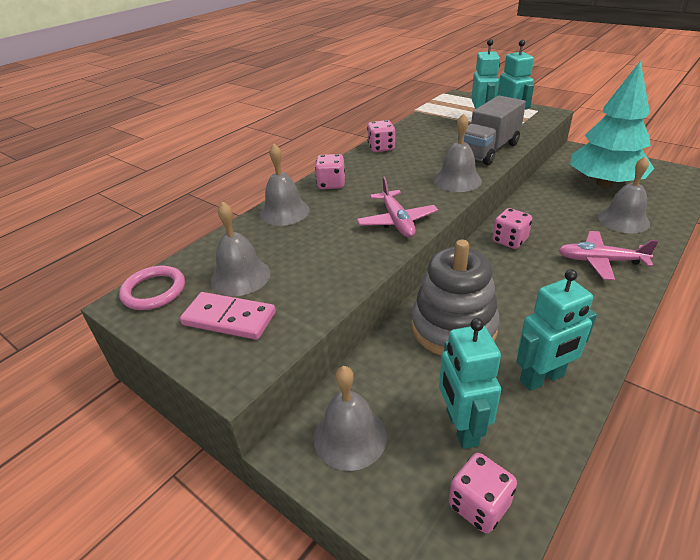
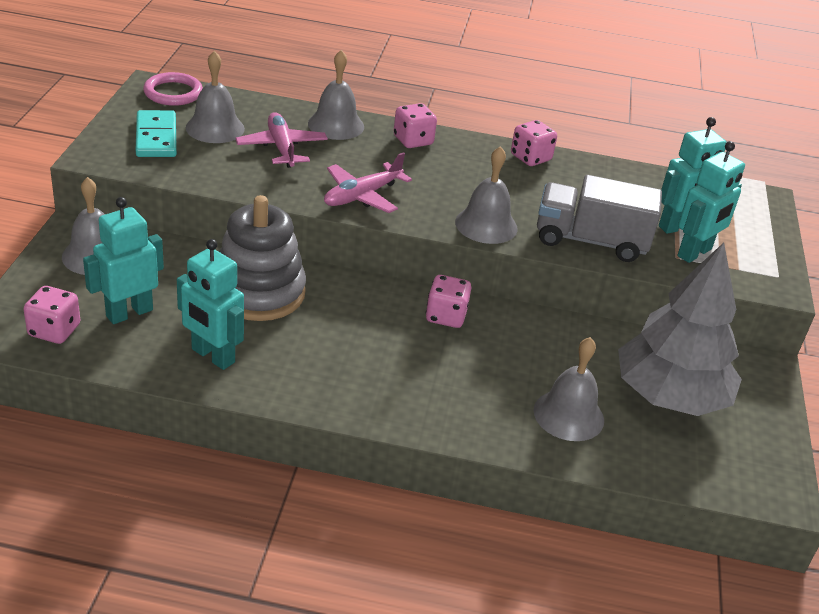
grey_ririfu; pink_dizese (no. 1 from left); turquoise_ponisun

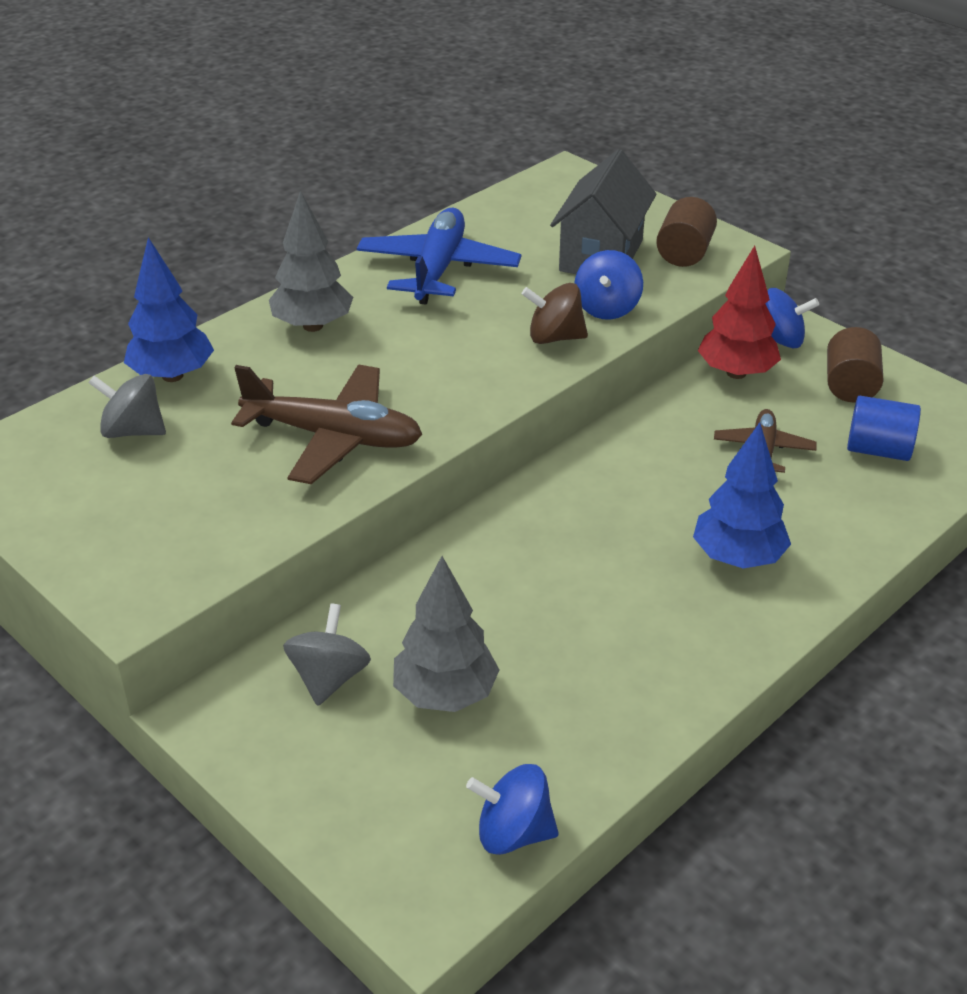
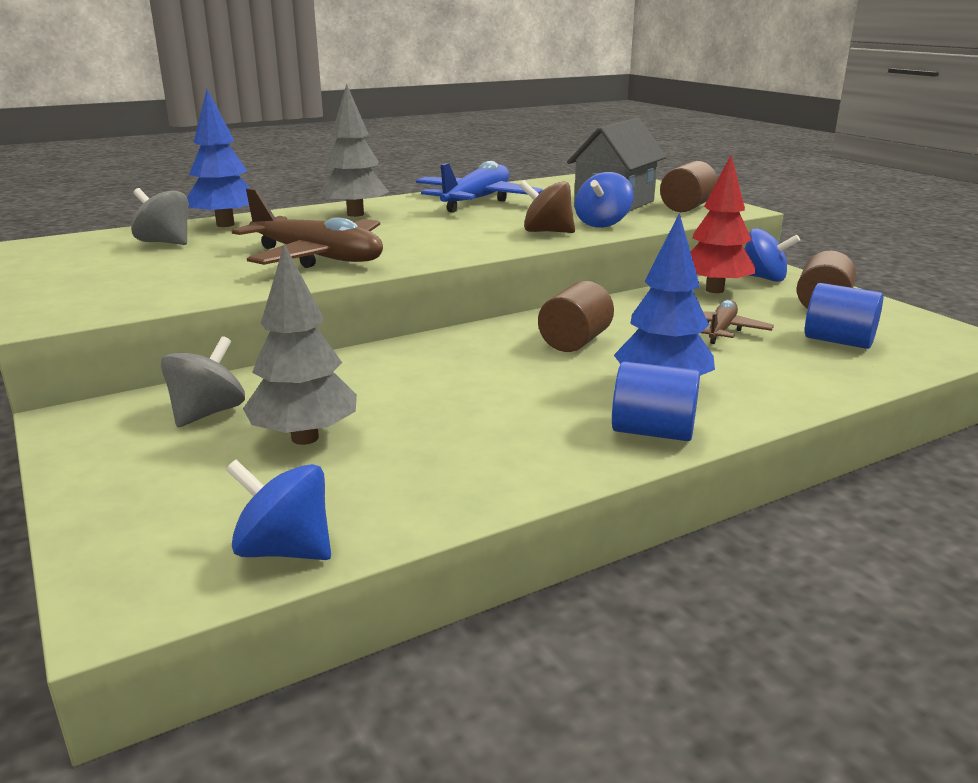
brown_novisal (no. 1 from left); blue_novisal (no. 1 from left)

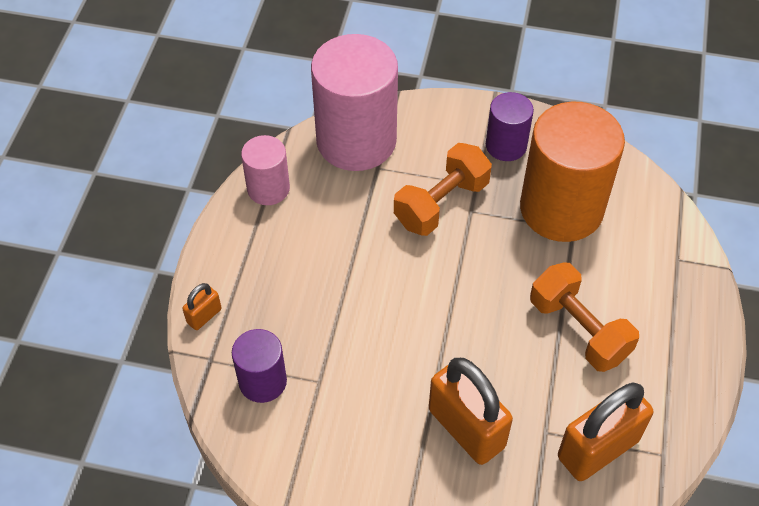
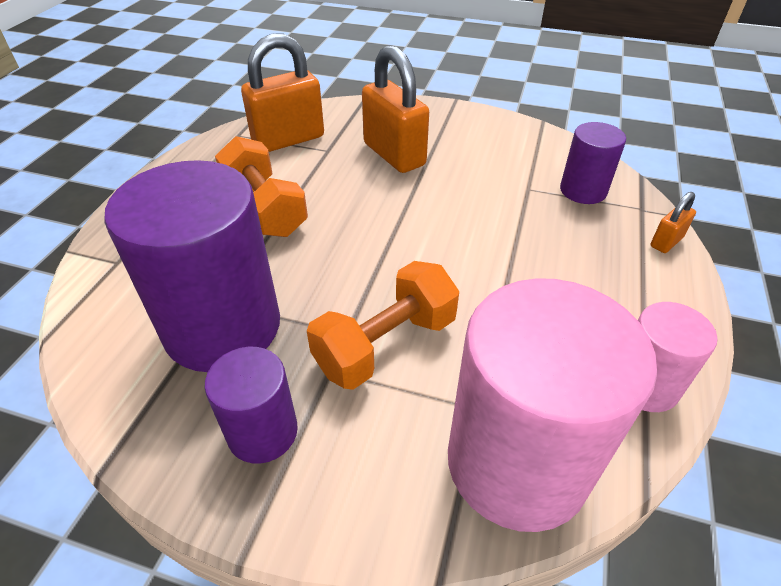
purple_novisal (no. 1 from left)

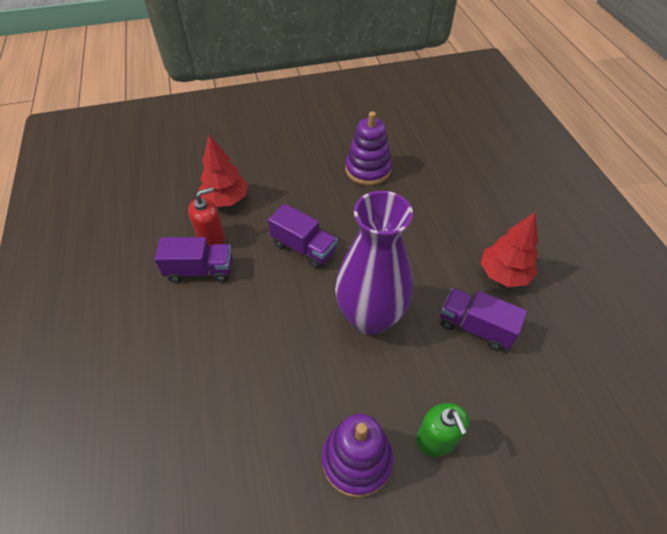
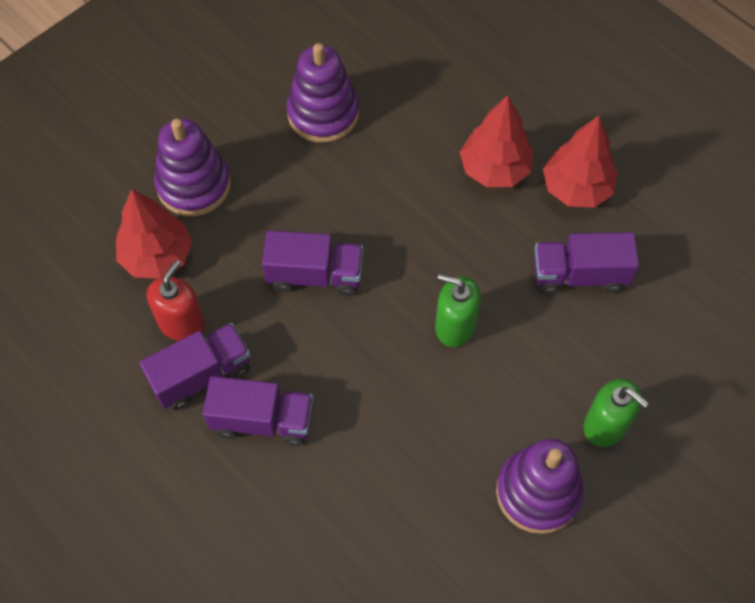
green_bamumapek (no. 1 from left); red_ririfu (no. 2 from left); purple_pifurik (no. 1 from left); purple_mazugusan (no. 2 from left)

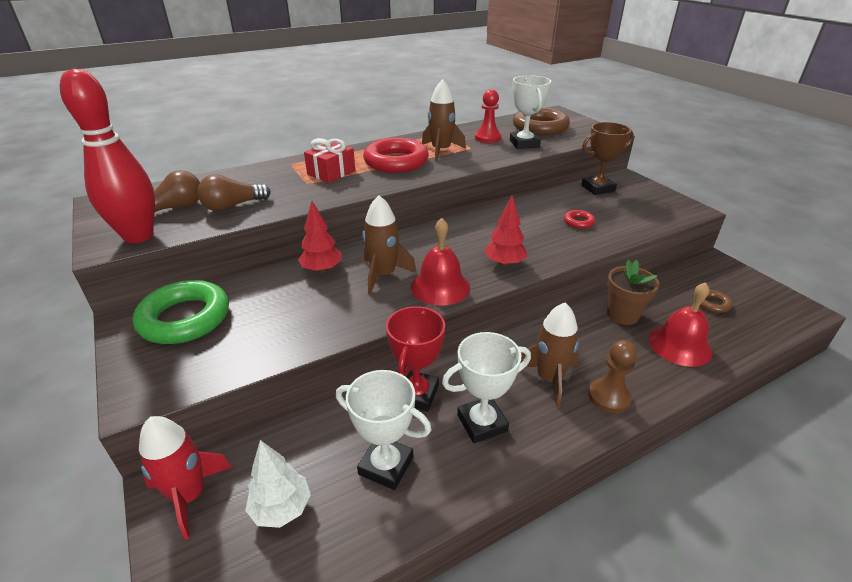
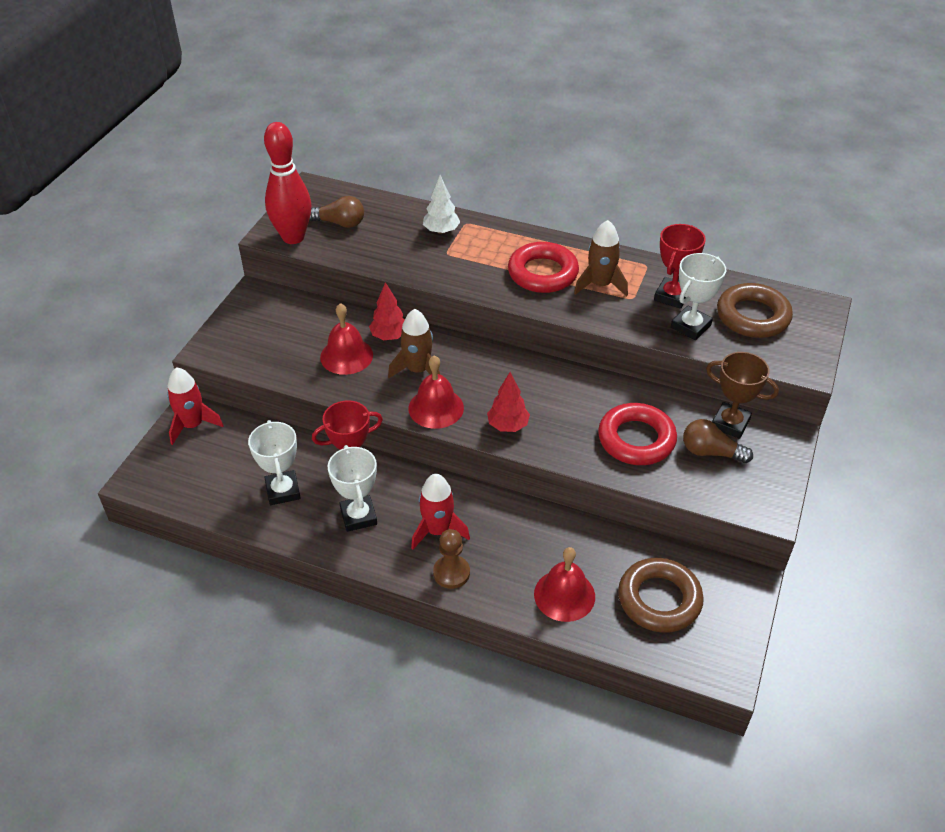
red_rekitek (no. 2 from left); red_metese; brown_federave (no. 2 from left); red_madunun (no. 2 from left); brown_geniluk; green_madunun; brown_madunun (no. 1 from left); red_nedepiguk (no. 2 from left); white_rekitek (no. 2 from left); white_ririfu; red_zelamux (no. 1 from left)

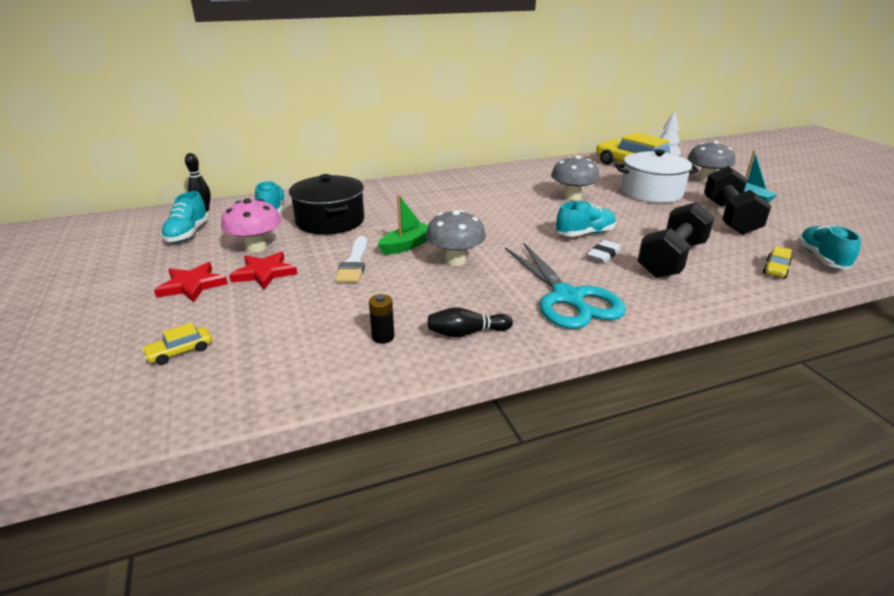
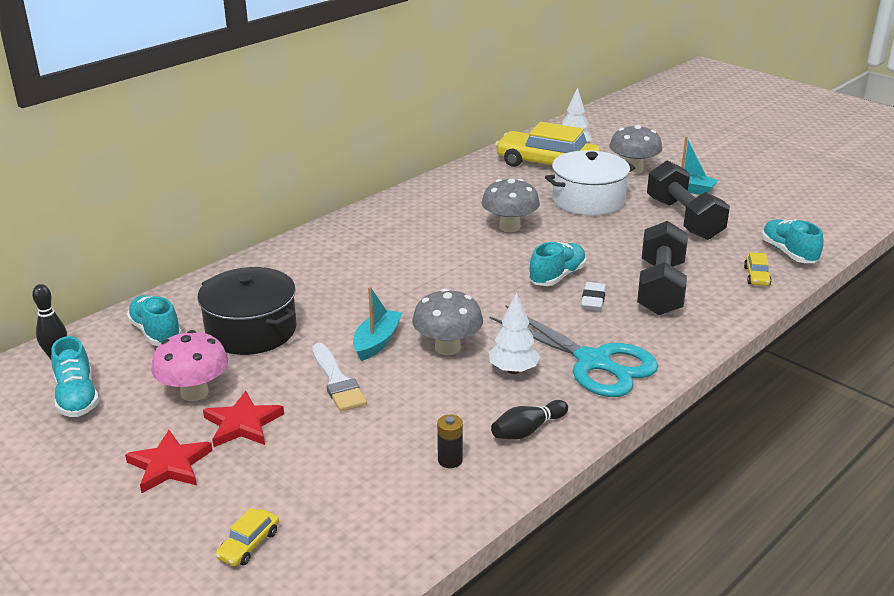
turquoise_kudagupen (no. 1 from left); white_ririfu (no. 1 from left)

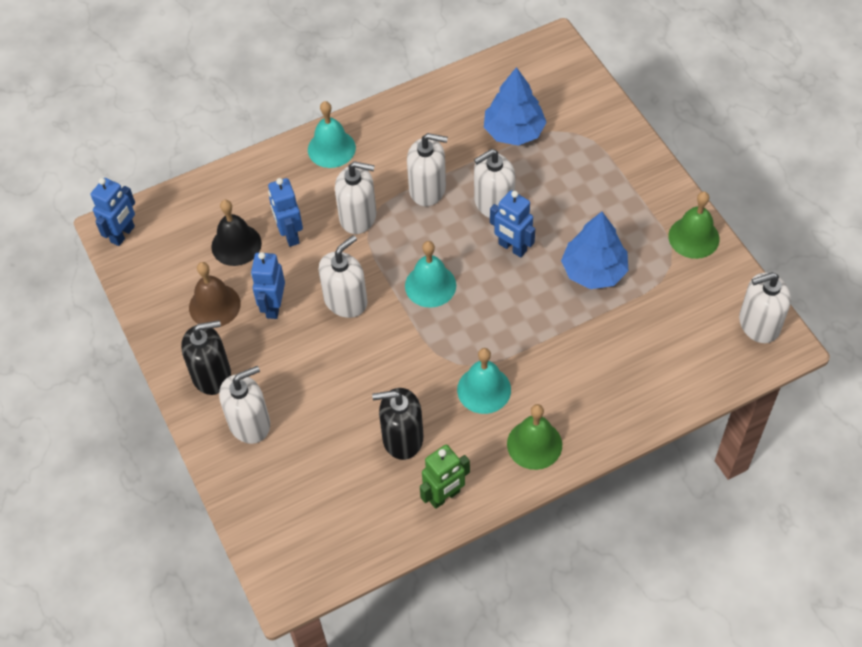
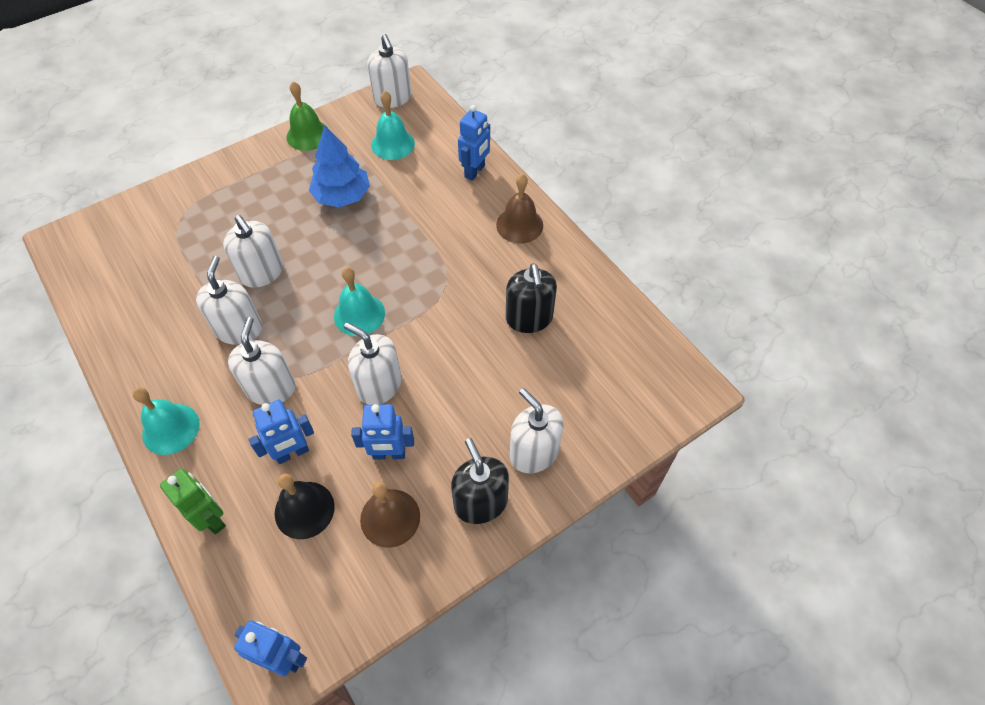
blue_ririfu (no. 1 from left in the first image); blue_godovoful (no. 4 from left); turquoise_zelamux (no. 3 from left); brown_zelamux (no. 2 from left); green_godovoful

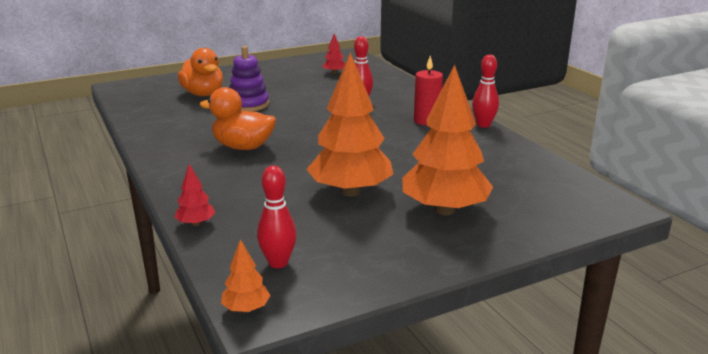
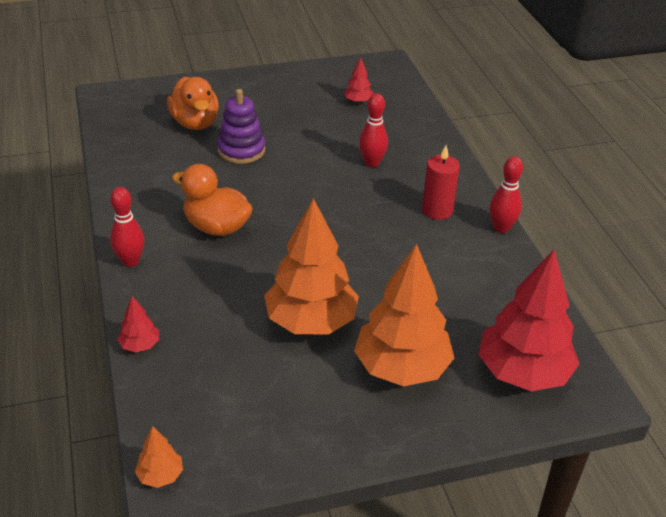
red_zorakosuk (no. 1 from left); red_ririfu (no. 3 from left)

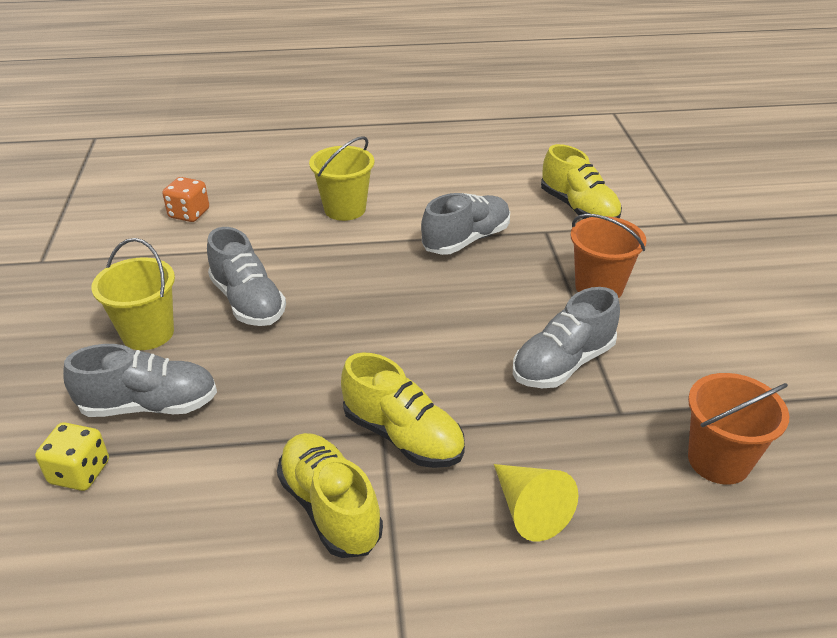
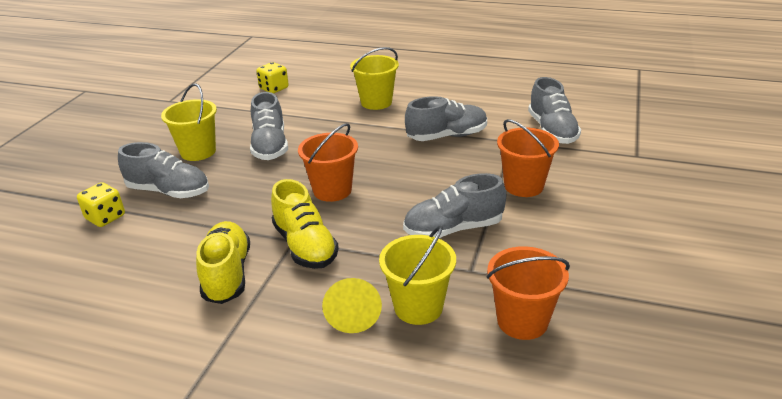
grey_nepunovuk (no. 5 from left); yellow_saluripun (no. 2 from left); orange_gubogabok (no. 1 from left); yellow_gubogabok (no. 3 from left)

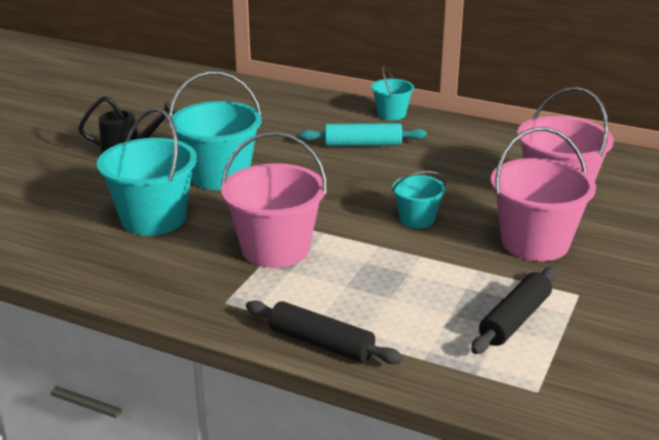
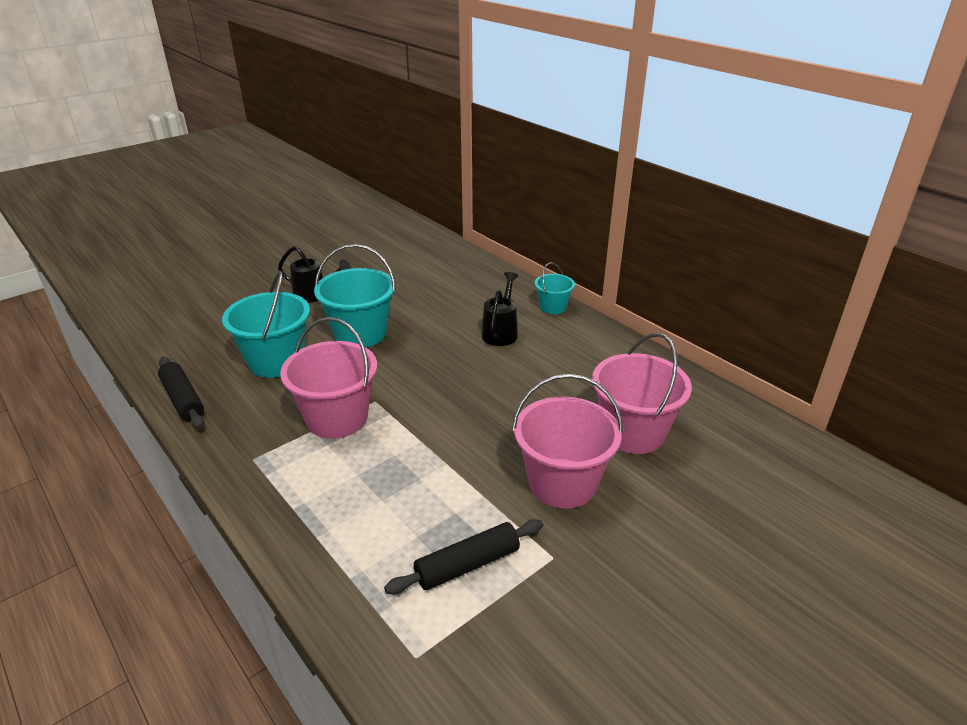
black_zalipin (no. 2 from left); turquoise_gubogabok (no. 4 from left in the first image); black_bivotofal (no. 1 from left)

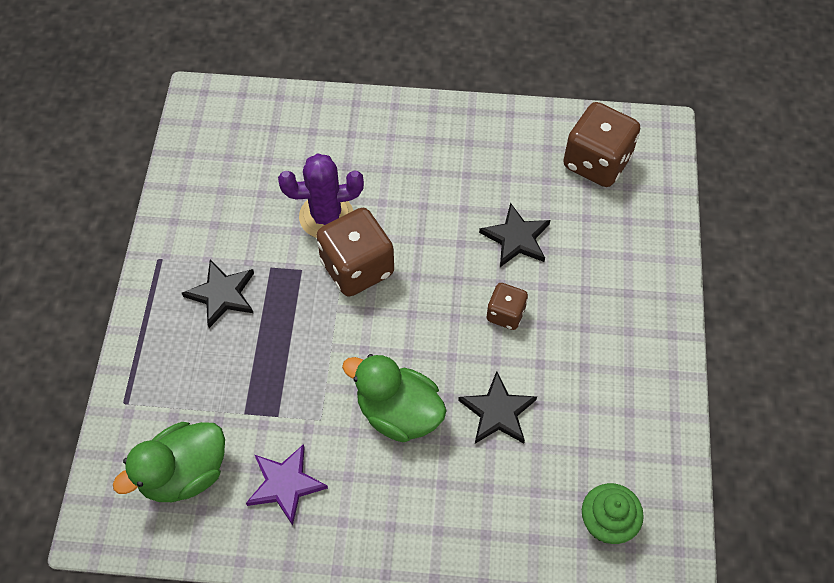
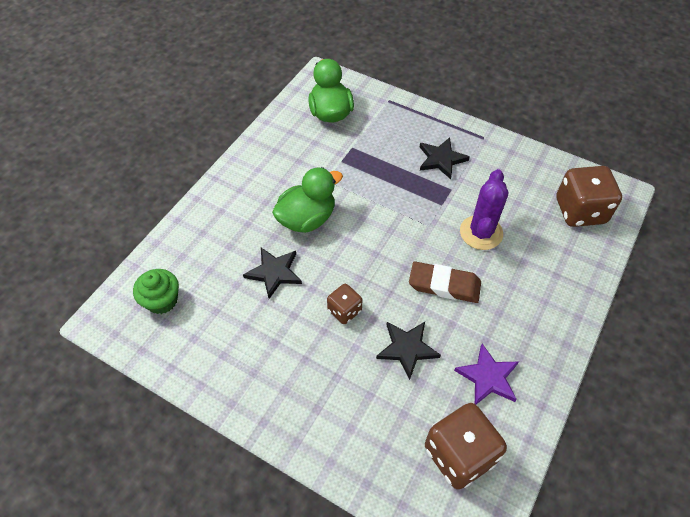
brown_saluripun (no. 3 from left); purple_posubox; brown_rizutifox

